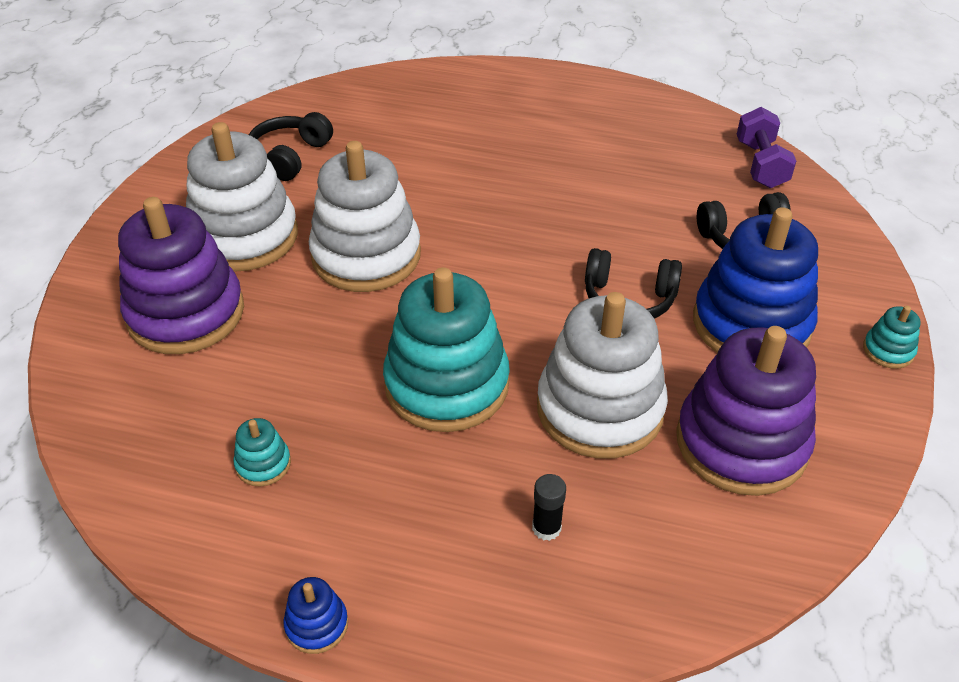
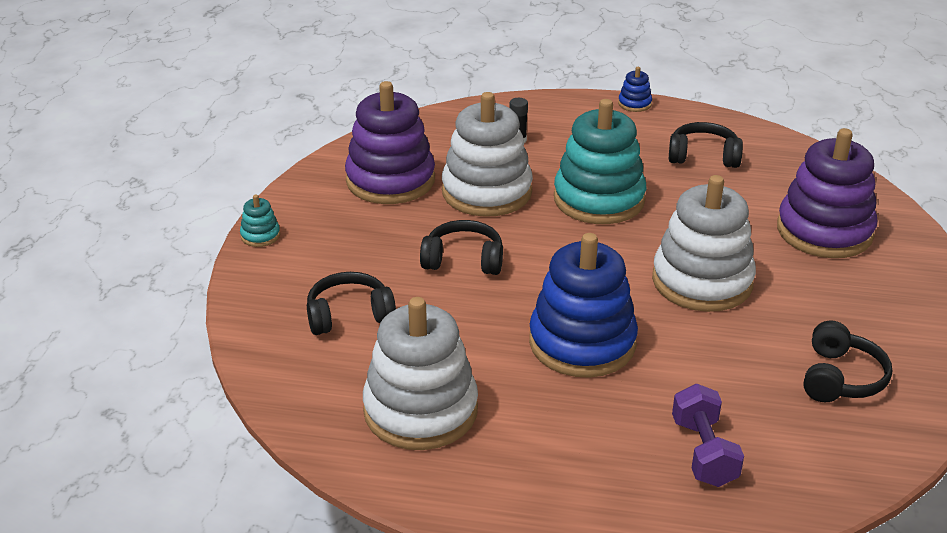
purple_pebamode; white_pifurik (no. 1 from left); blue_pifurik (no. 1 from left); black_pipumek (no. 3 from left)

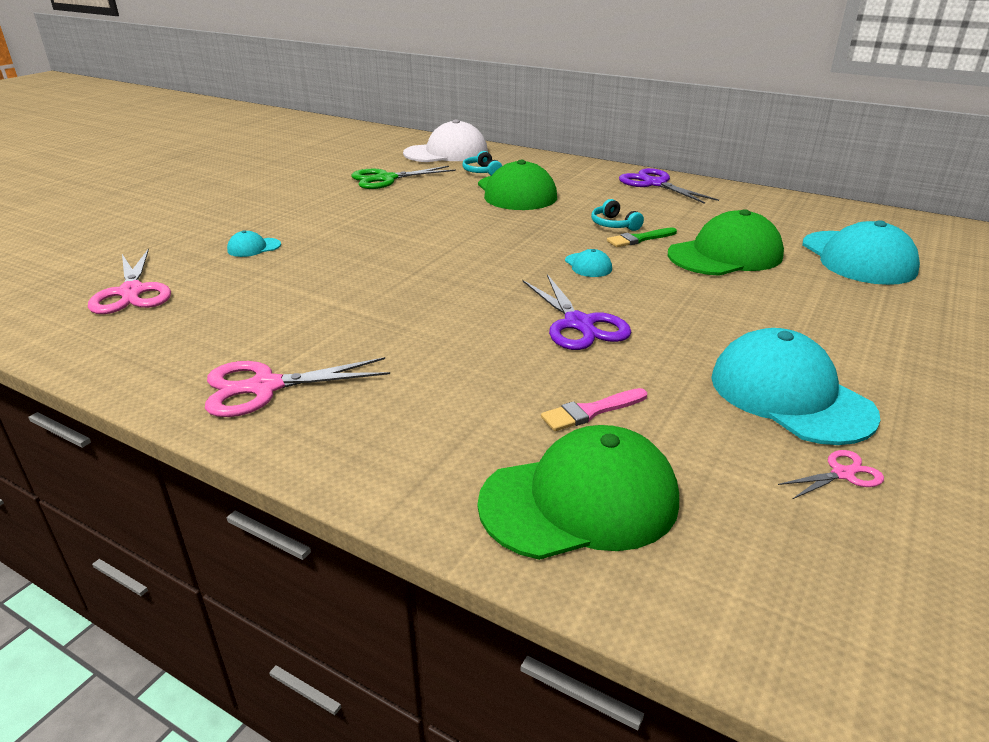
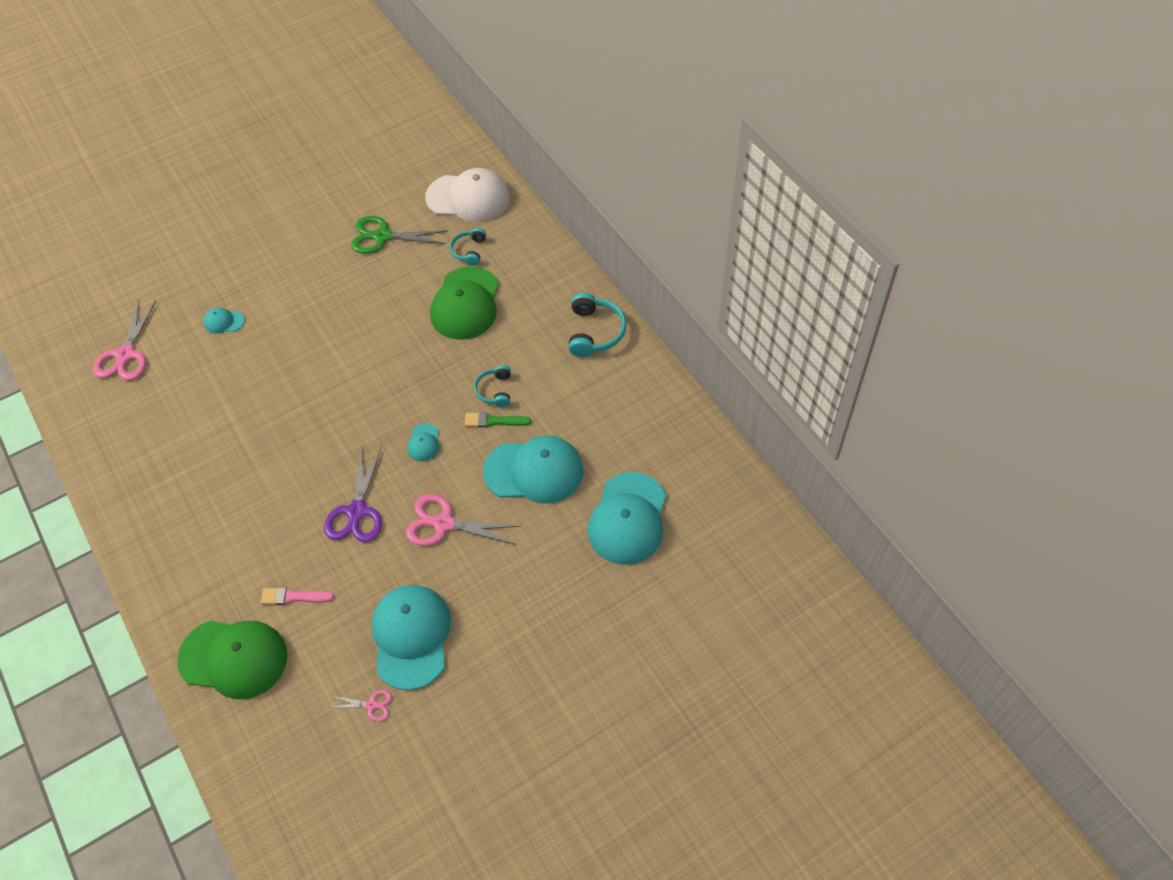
turquoise_pipumek (no. 3 from left); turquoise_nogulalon (no. 4 from left); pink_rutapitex (no. 3 from left)

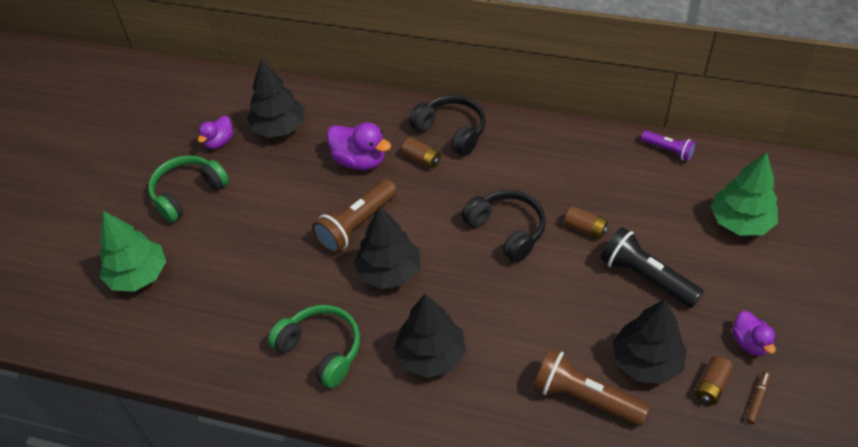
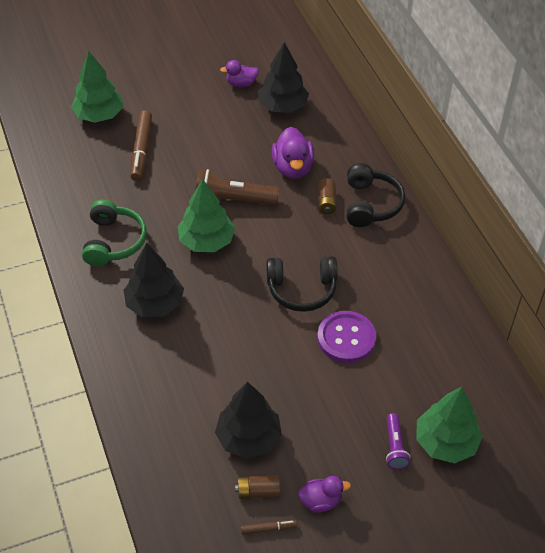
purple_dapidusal; green_pipumek (no. 1 from left in the first image); black_pipumek (no. 1 from left); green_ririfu (no. 2 from left); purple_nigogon; black_dapidusal; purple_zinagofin (no. 3 from left); brown_dapidusal (no. 2 from left in the first image); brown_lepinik (no. 1 from left)

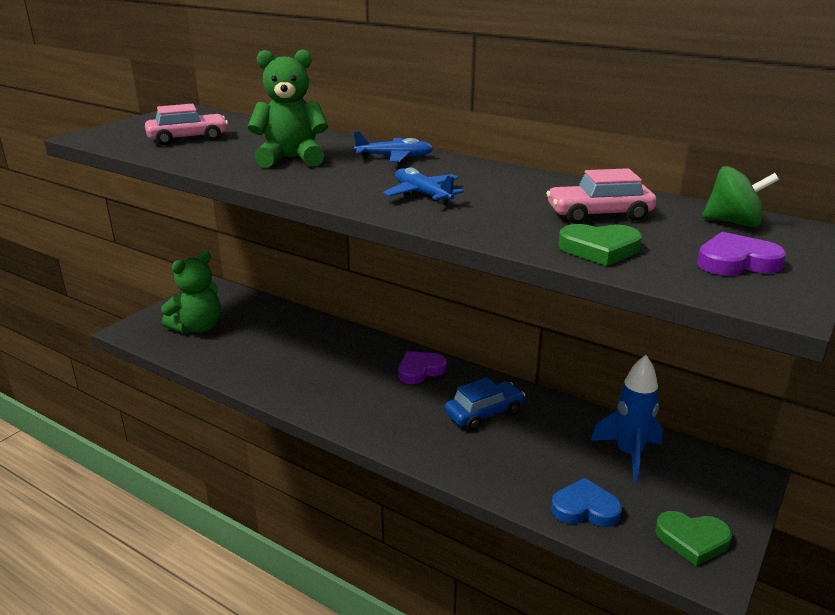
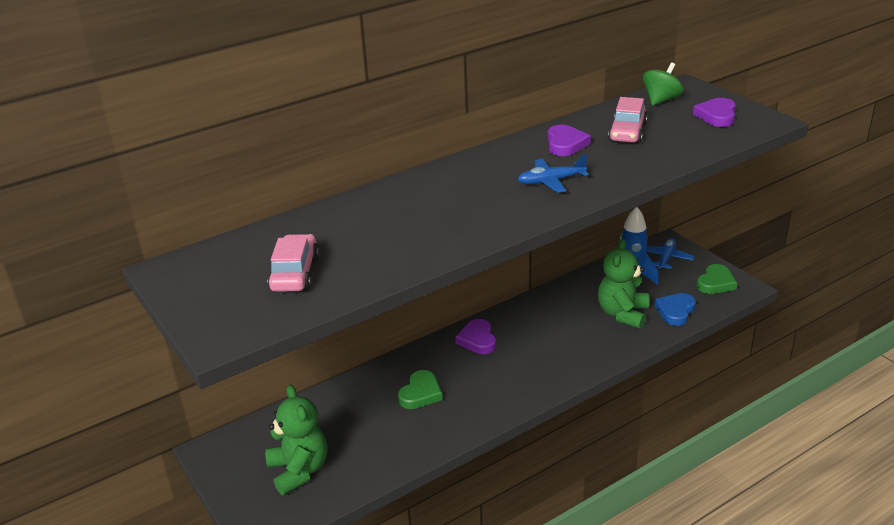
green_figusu (no. 2 from left); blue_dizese (no. 2 from left); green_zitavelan (no. 1 from left); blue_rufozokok; purple_zitavelan (no. 2 from left)

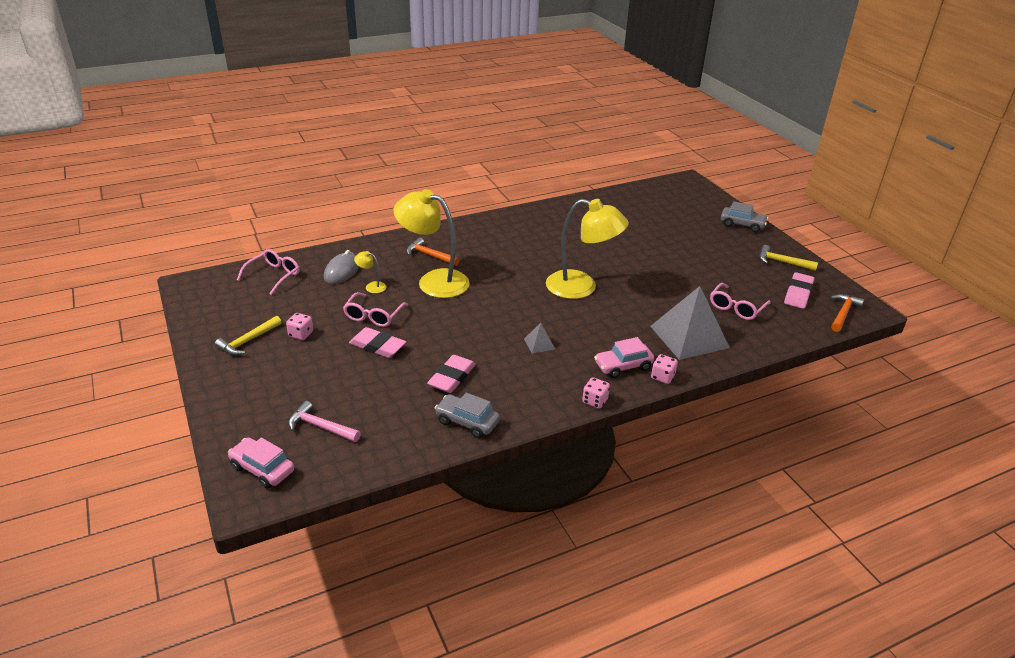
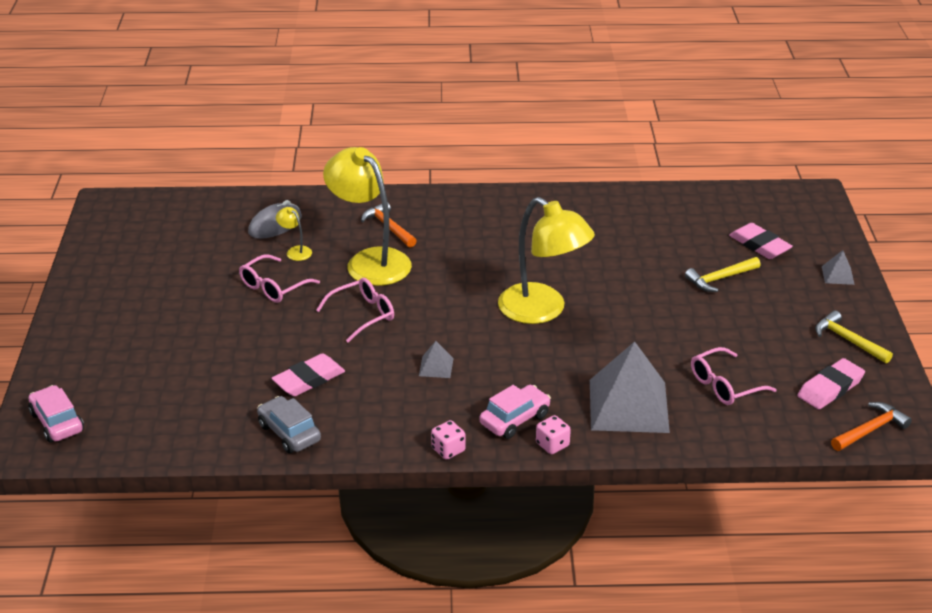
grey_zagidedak (no. 3 from left); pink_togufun (no. 2 from left); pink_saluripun (no. 1 from left in the first image); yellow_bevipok (no. 1 from left); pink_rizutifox (no. 2 from left); pink_rufozokok (no. 2 from left); pink_bevipok

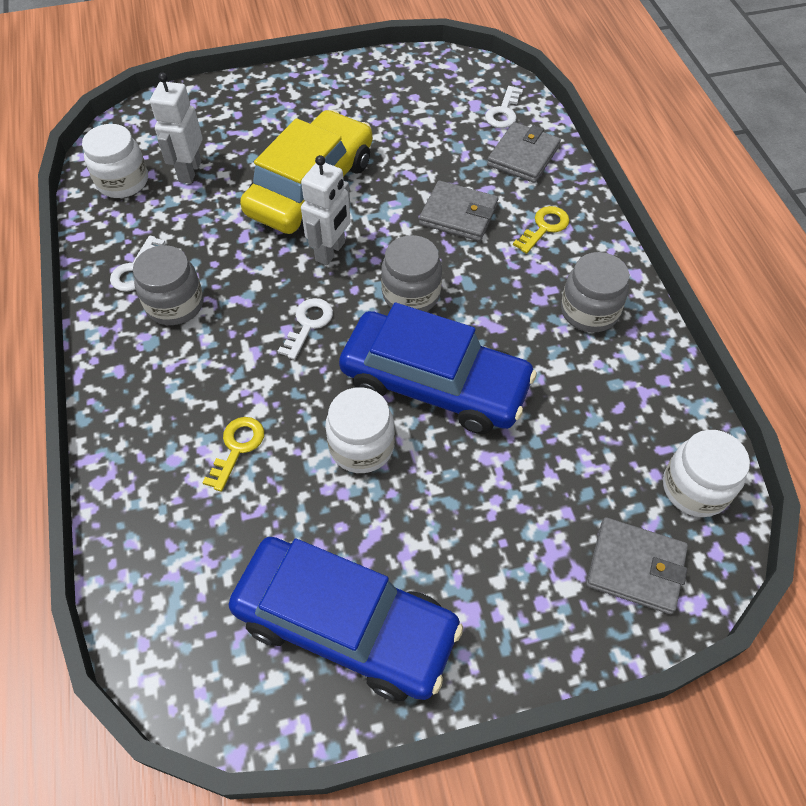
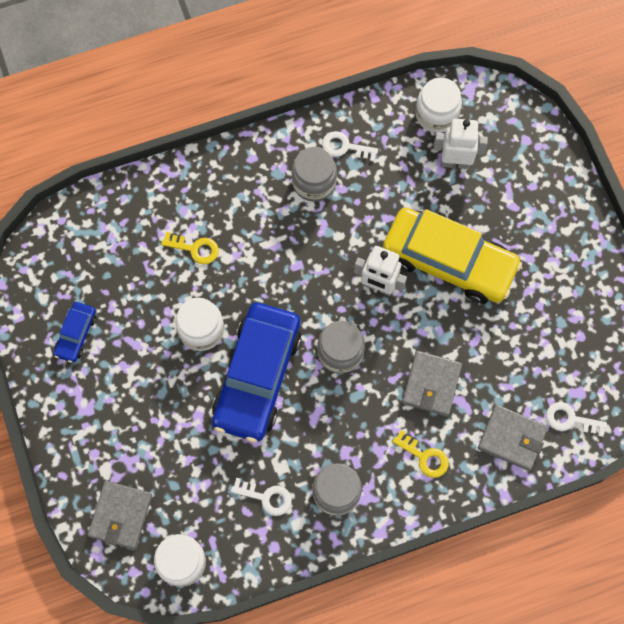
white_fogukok (no. 1 from left); blue_rufozokok (no. 1 from left)

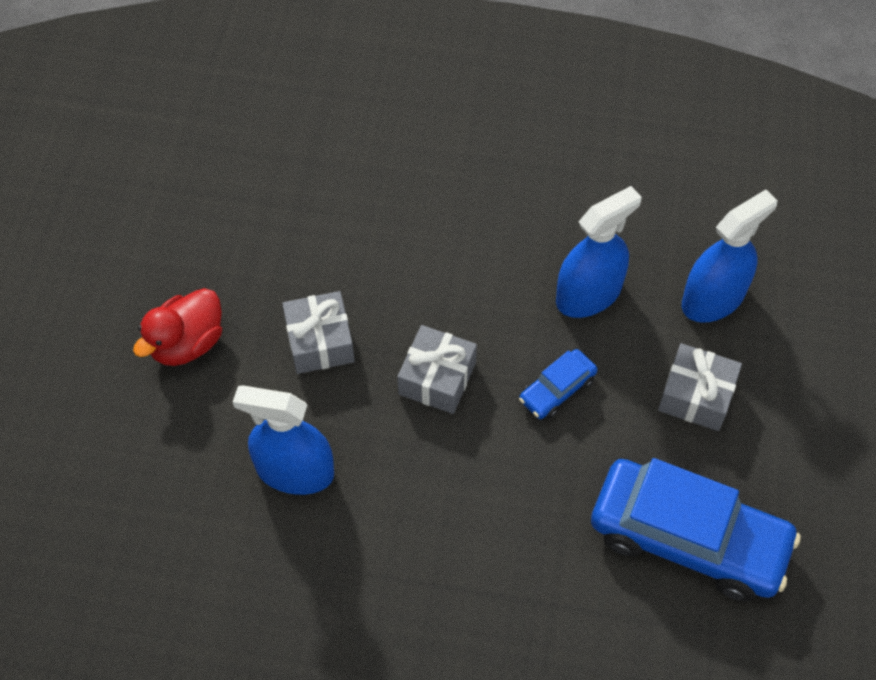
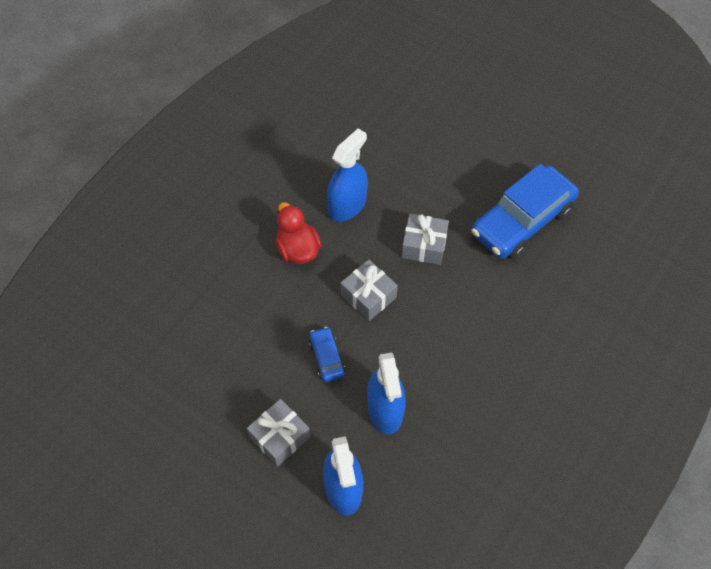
red_zinagofin; blue_rufozokok (no. 2 from left)

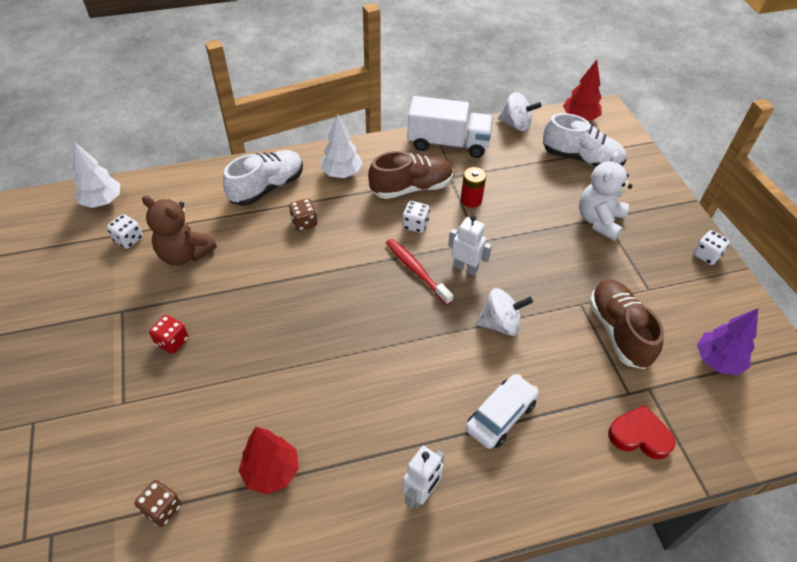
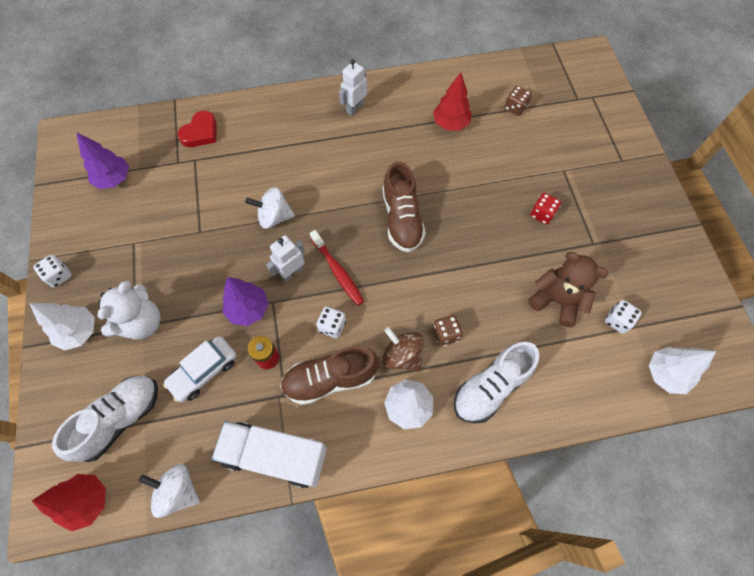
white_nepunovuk (no. 1 from left); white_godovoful (no. 1 from left); brown_nepunovuk (no. 2 from left); white_rufozokok; red_zitavelan; purple_ririfu (no. 2 from left); white_ririfu (no. 1 from left); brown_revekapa

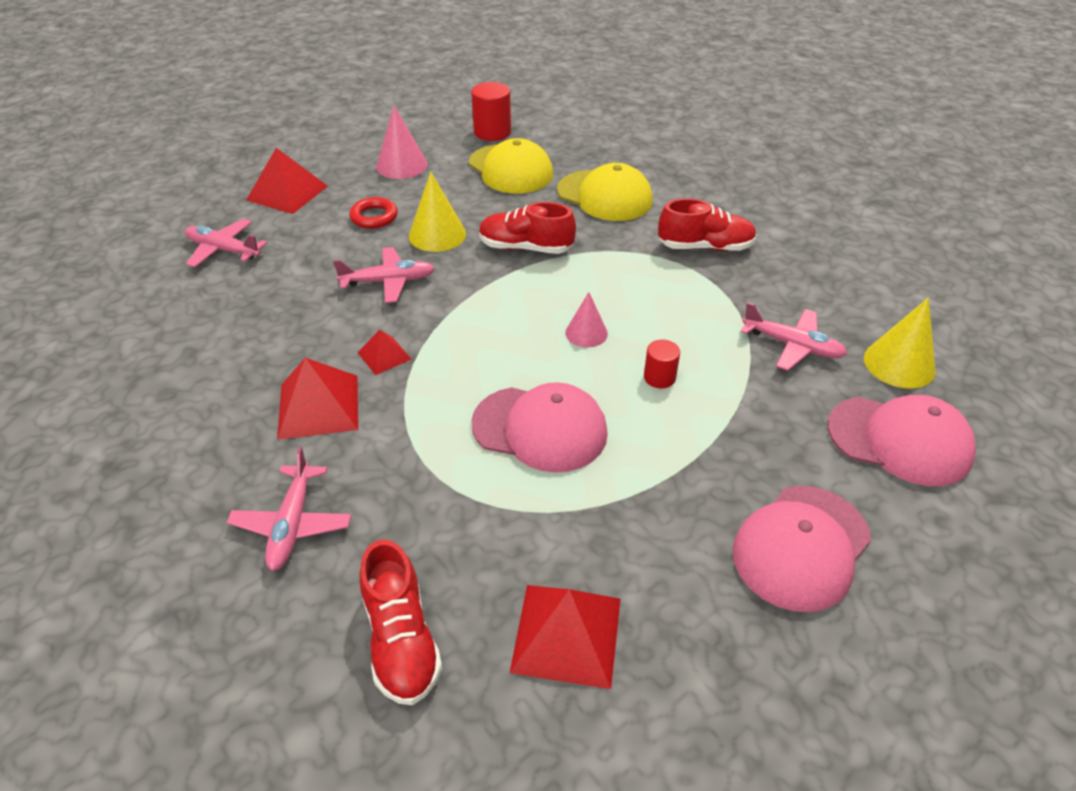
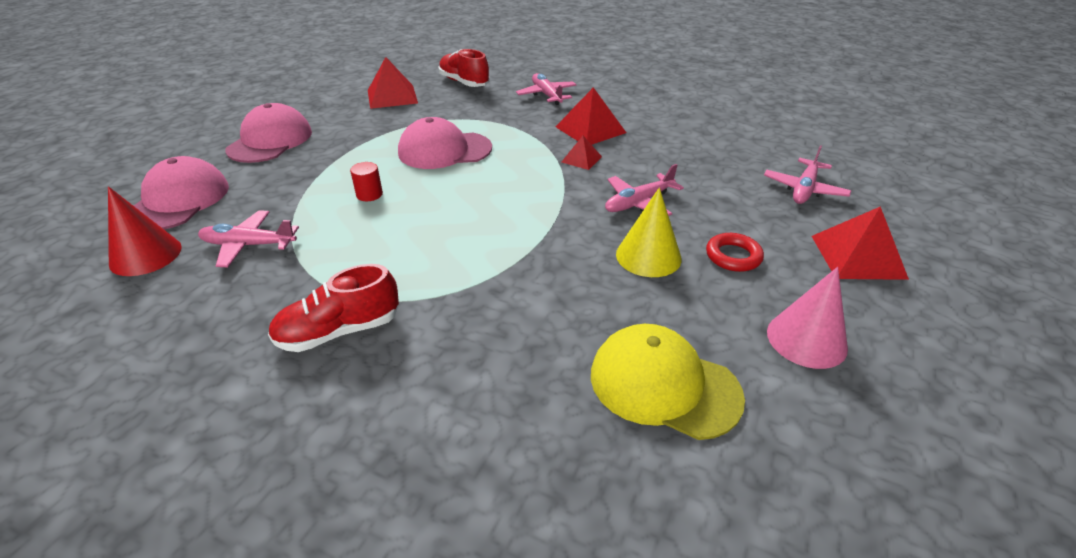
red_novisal (no. 1 from left in the first image); yellow_nogulalon (no. 2 from left in the first image); red_nepunovuk (no. 2 from left in the first image); pink_dizese (no. 4 from left); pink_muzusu (no. 2 from left in the first image); red_muzusu; pink_nogulalon (no. 1 from left)

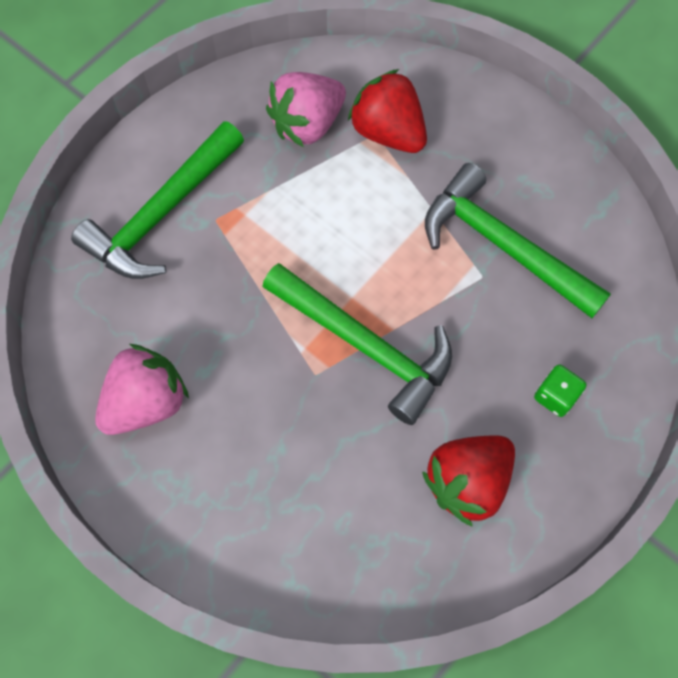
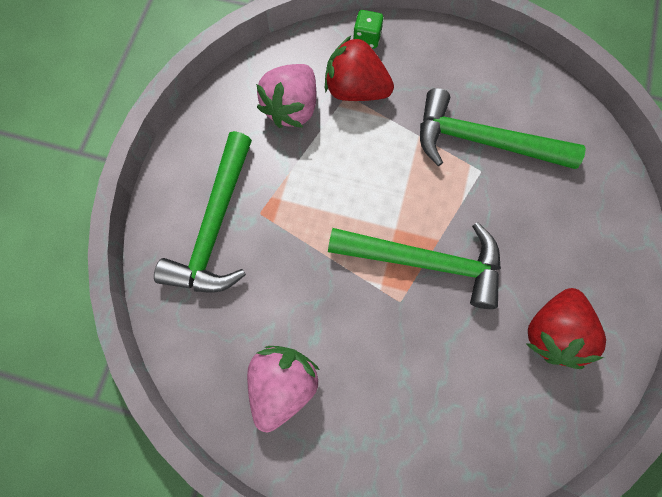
green_saluripun

